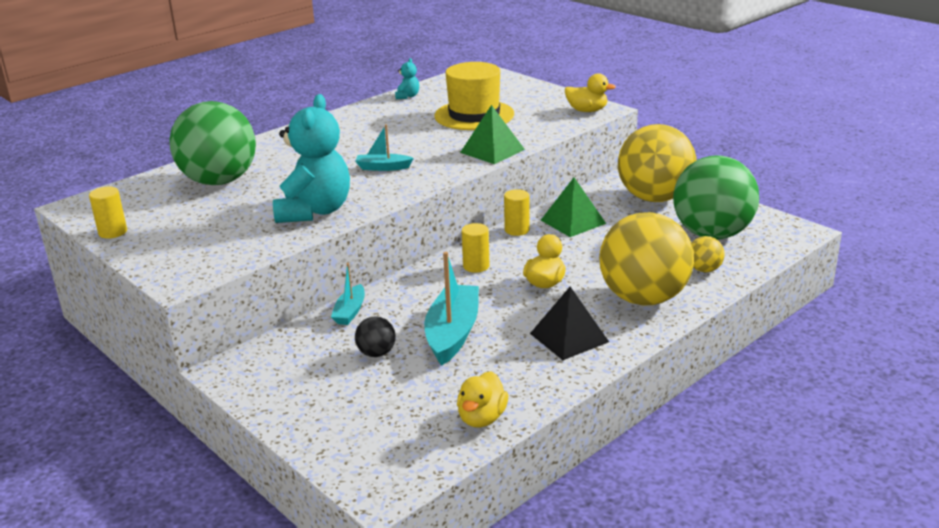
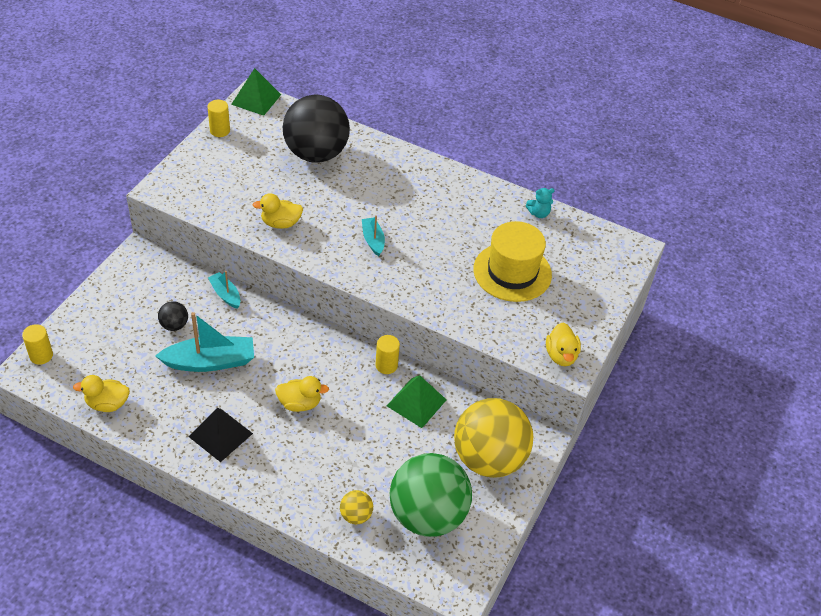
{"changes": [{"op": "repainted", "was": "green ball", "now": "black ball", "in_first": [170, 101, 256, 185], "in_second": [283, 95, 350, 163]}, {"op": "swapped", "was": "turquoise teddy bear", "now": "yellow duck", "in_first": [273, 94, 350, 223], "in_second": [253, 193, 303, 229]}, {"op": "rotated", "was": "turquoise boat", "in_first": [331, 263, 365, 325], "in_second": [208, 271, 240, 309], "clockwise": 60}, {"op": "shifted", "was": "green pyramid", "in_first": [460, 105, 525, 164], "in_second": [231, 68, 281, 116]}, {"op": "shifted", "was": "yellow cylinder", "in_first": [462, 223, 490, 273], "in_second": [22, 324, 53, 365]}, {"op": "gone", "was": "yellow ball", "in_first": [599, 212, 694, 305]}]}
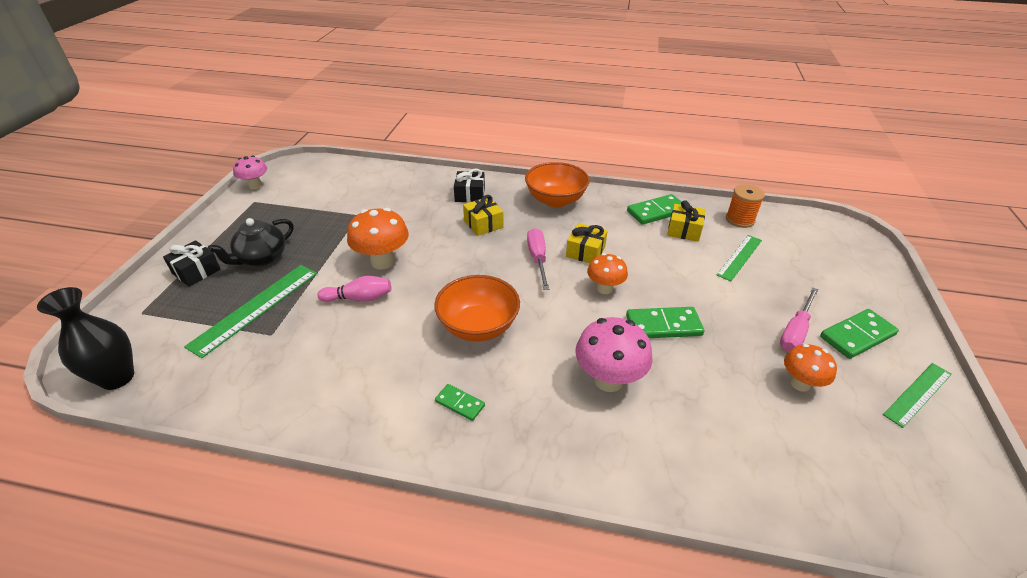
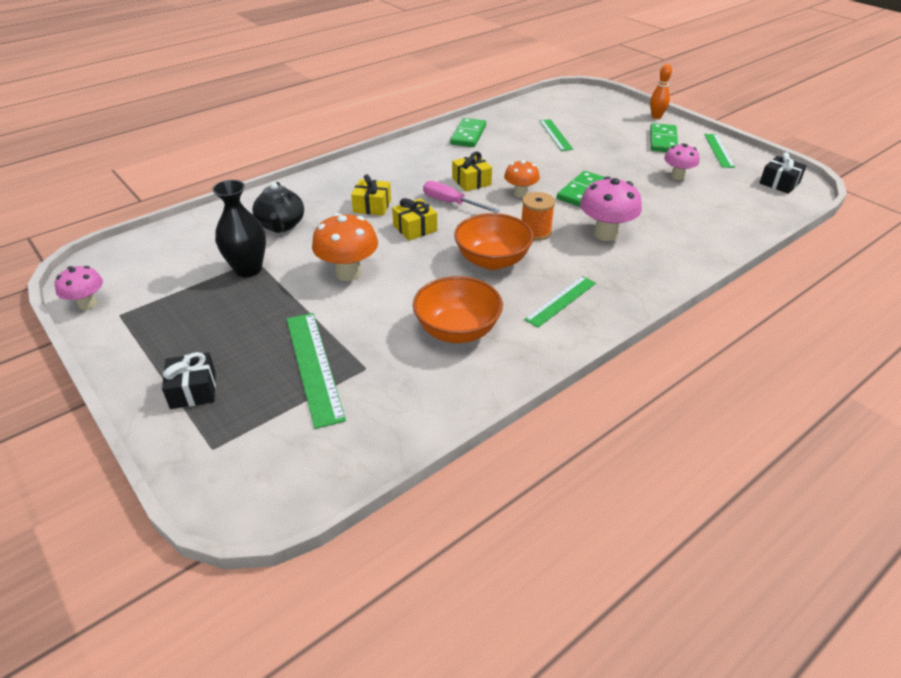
{"changes": [{"op": "shifted", "was": "black vase", "in_first": [37, 287, 134, 390], "in_second": [212, 180, 266, 277]}, {"op": "shifted", "was": "black teapot", "in_first": [208, 218, 294, 266], "in_second": [252, 182, 304, 233]}, {"op": "gone", "was": "pink bowling pin", "in_first": [317, 276, 391, 302]}, {"op": "swapped", "was": "green domino", "now": "green ruler", "in_first": [435, 384, 485, 421], "in_second": [524, 276, 596, 328]}, {"op": "shifted", "was": "black gift", "in_first": [454, 169, 485, 203], "in_second": [759, 152, 807, 194]}, {"op": "shifted", "was": "orange bowl", "in_first": [525, 162, 590, 207], "in_second": [413, 276, 503, 343]}, {"op": "shifted", "was": "yellow gift", "in_first": [667, 200, 705, 242], "in_second": [392, 198, 437, 241]}, {"op": "shifted", "was": "orange spool", "in_first": [726, 184, 765, 228], "in_second": [522, 192, 555, 240]}, {"op": "gone", "was": "pink screwdriver", "in_first": [780, 287, 818, 352]}, {"op": "repainted", "was": "orange mushroom", "now": "pink mushroom", "in_first": [784, 344, 837, 392], "in_second": [664, 143, 699, 180]}, {"op": "new", "now": "orange bowling pin", "in_second": [650, 64, 672, 119]}]}
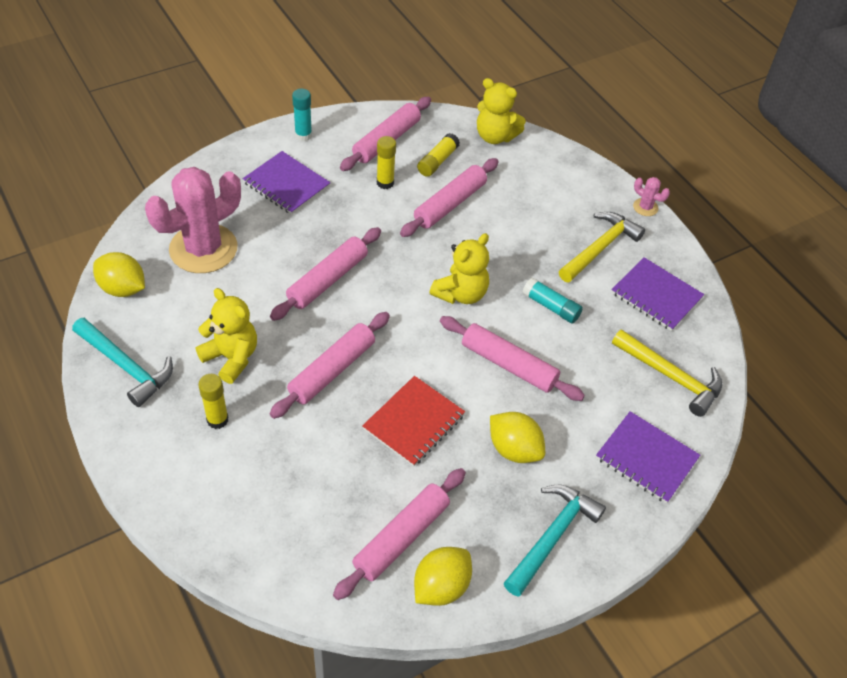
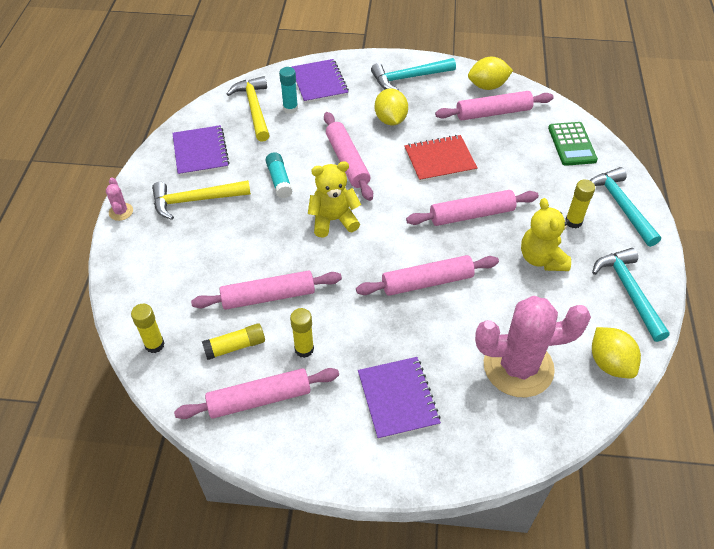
{"changes": [{"op": "shifted", "was": "turquoise glue stick", "in_first": [292, 89, 312, 141], "in_second": [279, 67, 298, 114]}, {"op": "swapped", "was": "yellow teddy bear", "now": "yellow glue stick", "in_first": [477, 78, 526, 144], "in_second": [131, 304, 165, 353]}, {"op": "new", "now": "green calculator", "in_second": [548, 122, 598, 166]}, {"op": "new", "now": "turquoise hammer", "in_second": [590, 167, 661, 247]}]}
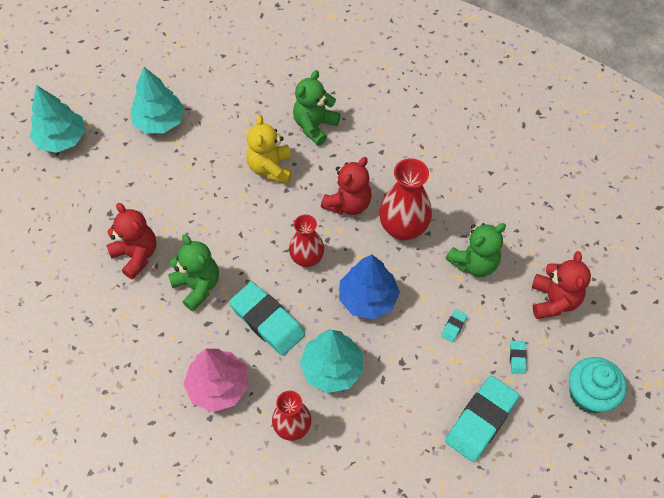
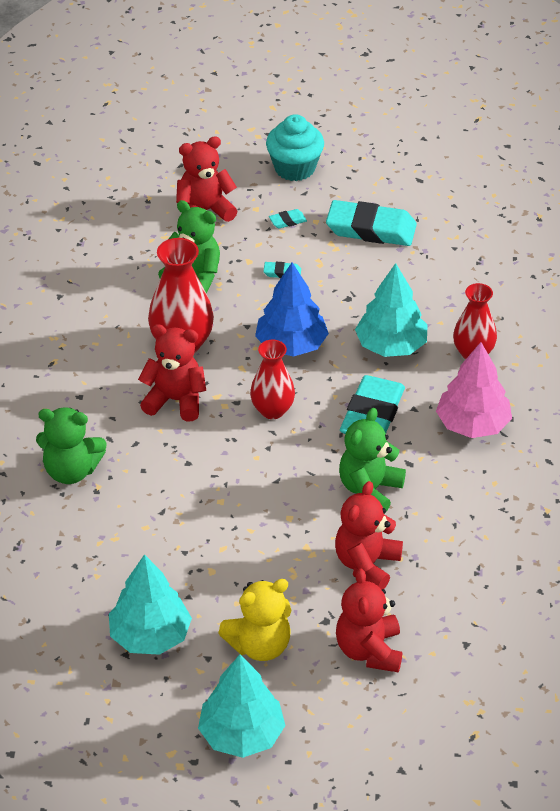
{"changes": [{"op": "shifted", "was": "yellow teddy bear", "in_first": [247, 115, 292, 184], "in_second": [218, 579, 291, 661]}, {"op": "new", "now": "red teddy bear", "in_second": [336, 568, 402, 673]}]}
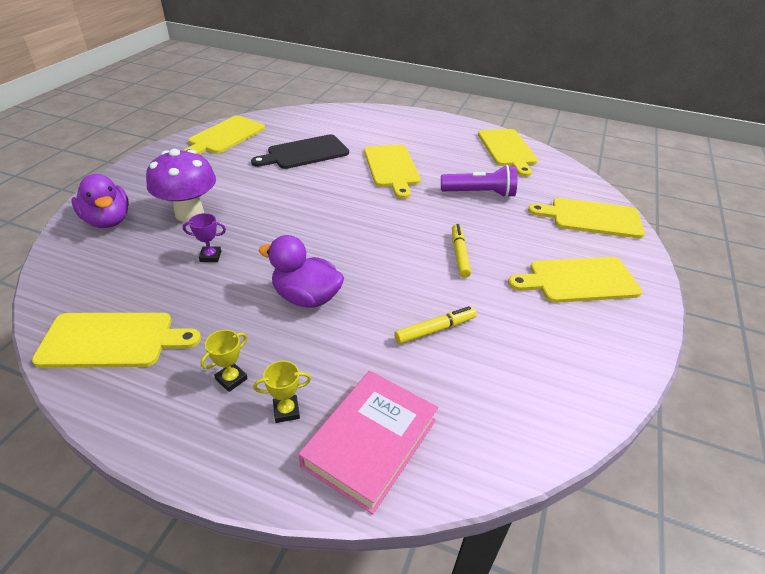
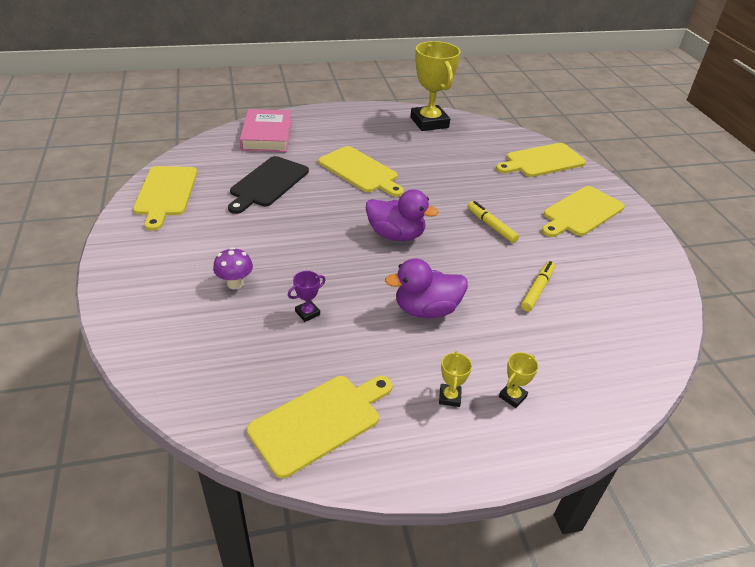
{"changes": [{"op": "shifted", "was": "purple duck", "in_first": [71, 174, 129, 228], "in_second": [366, 189, 439, 241]}, {"op": "scaled", "was": "purple mushroom", "in_first": [146, 149, 216, 222], "in_second": [213, 247, 253, 289], "ratio": 0.55}, {"op": "shifted", "was": "pink book", "in_first": [299, 371, 438, 514], "in_second": [239, 109, 292, 152]}, {"op": "gone", "was": "purple flashlight", "in_first": [441, 165, 517, 198]}, {"op": "swapped", "was": "yellow cutting board", "now": "yellow trophy", "in_first": [478, 129, 538, 177], "in_second": [410, 41, 461, 131]}]}
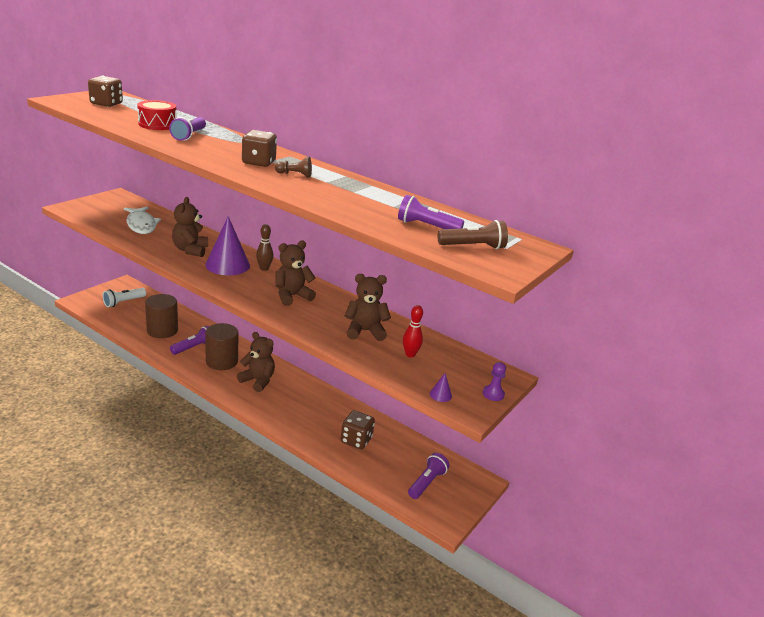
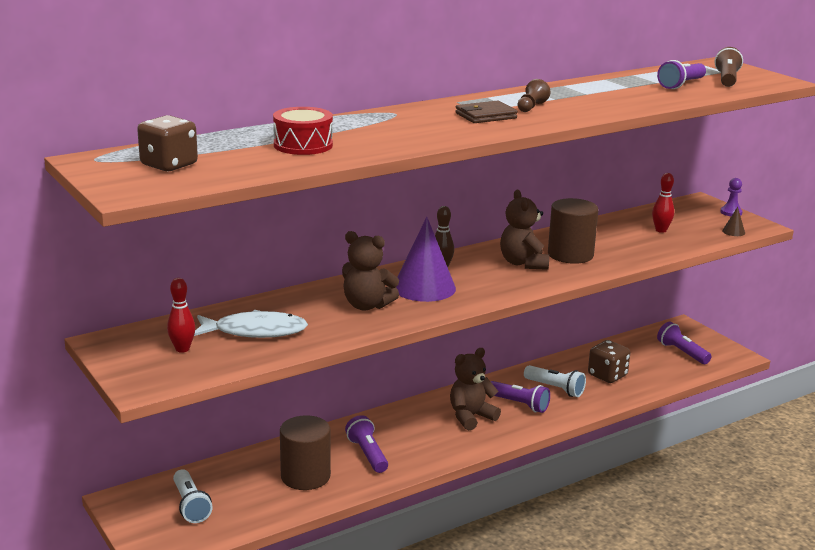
{"changes": [{"op": "shifted", "was": "purple flashlight", "in_first": [169, 117, 206, 141], "in_second": [490, 381, 550, 413]}, {"op": "shifted", "was": "brown cylinder", "in_first": [205, 323, 239, 370], "in_second": [548, 198, 598, 264]}, {"op": "swapped", "was": "brown dice", "now": "brown wallet", "in_first": [242, 130, 277, 167], "in_second": [455, 100, 518, 123]}, {"op": "gone", "was": "brown teddy bear", "in_first": [345, 274, 391, 341]}, {"op": "repainted", "was": "purple cone", "now": "brown cone", "in_first": [430, 373, 452, 402], "in_second": [722, 207, 745, 236]}, {"op": "new", "now": "red bowling pin", "in_second": [167, 278, 195, 353]}, {"op": "new", "now": "white flashlight", "in_second": [524, 365, 586, 397]}]}
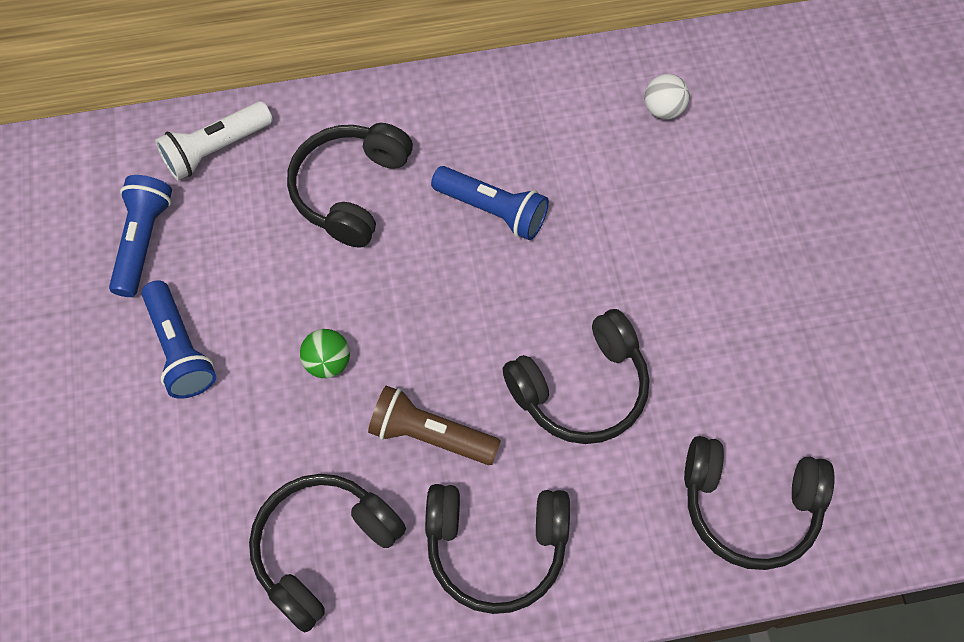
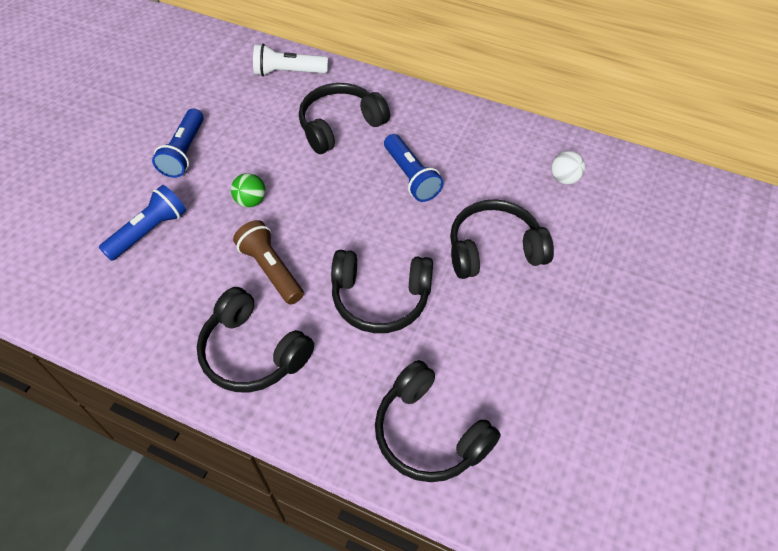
{"changes": [{"op": "shifted", "was": "blue flashlight", "in_first": [109, 175, 172, 297], "in_second": [99, 185, 186, 261]}, {"op": "shifted", "was": "black headphones", "in_first": [249, 474, 406, 633], "in_second": [450, 199, 554, 279]}]}
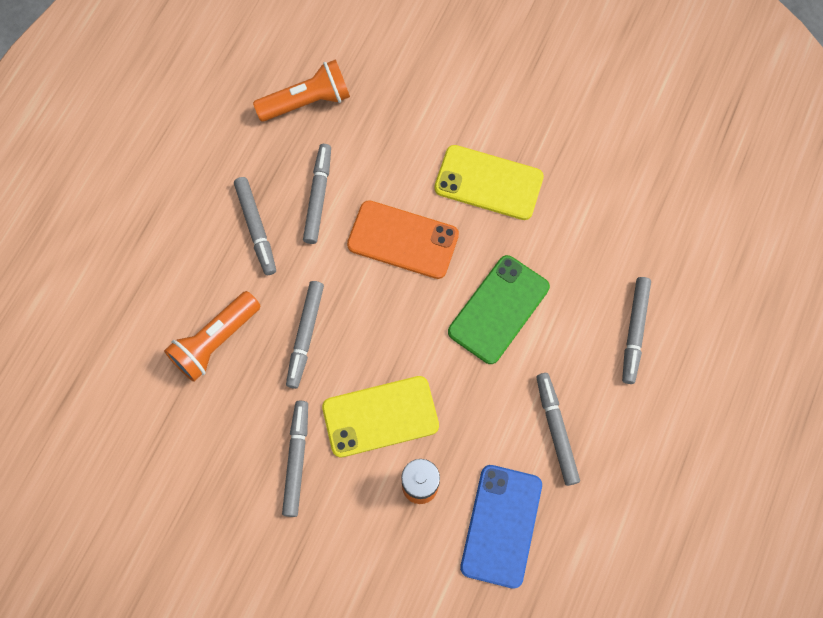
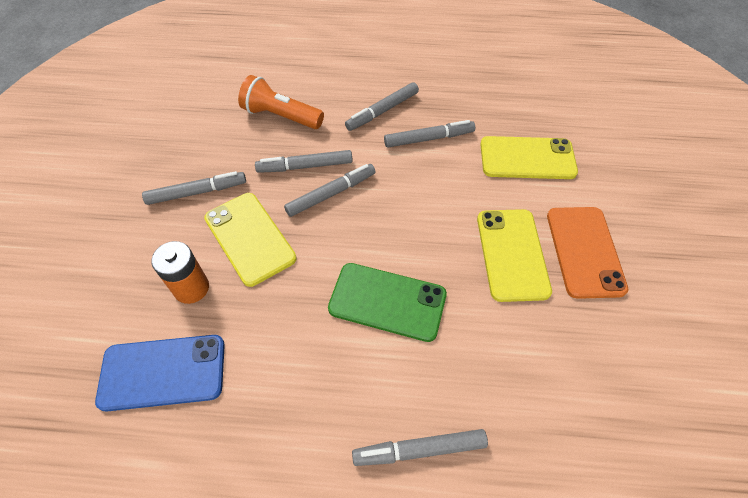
{"changes": [{"op": "gone", "was": "orange flashlight", "in_first": [253, 59, 350, 122]}, {"op": "shifted", "was": "orange phone", "in_first": [347, 200, 459, 279], "in_second": [547, 207, 628, 299]}, {"op": "shifted", "was": "grey marker", "in_first": [536, 373, 580, 486], "in_second": [284, 164, 375, 217]}, {"op": "new", "now": "yellow phone", "in_second": [480, 136, 578, 179]}]}
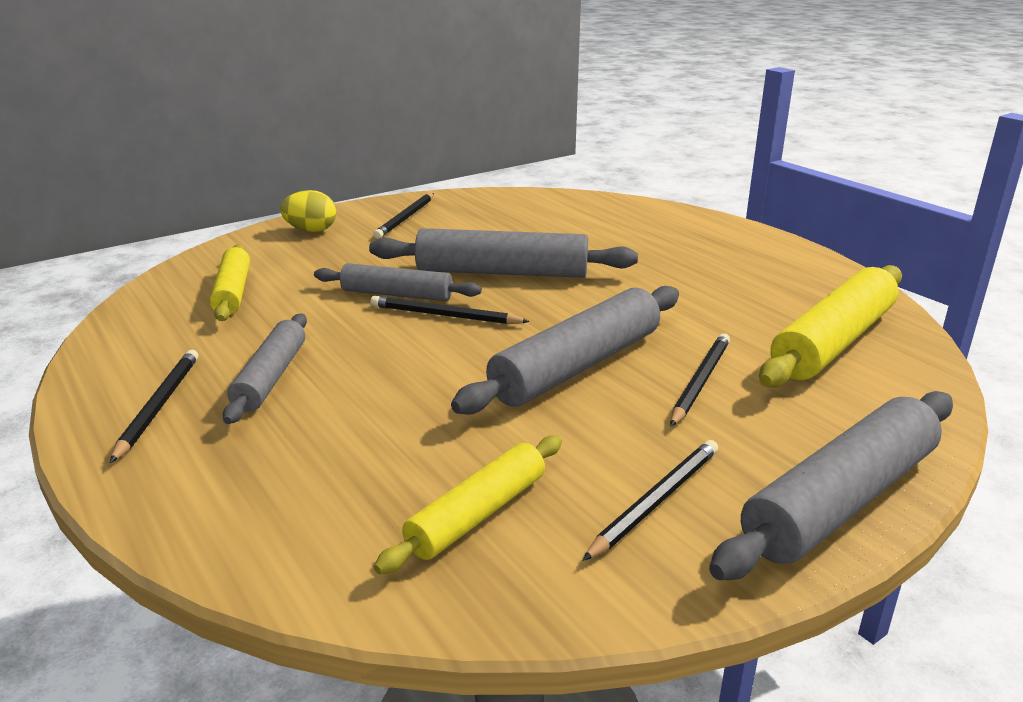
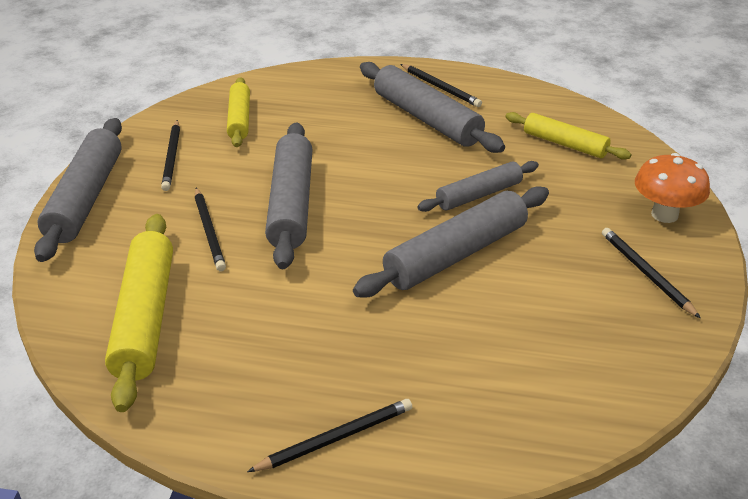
{"changes": [{"op": "scaled", "was": "grey rolling pin", "in_first": [223, 313, 307, 424], "in_second": [360, 62, 505, 153], "ratio": 1.61}, {"op": "swapped", "was": "yellow egg", "now": "orange mushroom", "in_first": [280, 190, 336, 232], "in_second": [635, 153, 710, 223]}, {"op": "shifted", "was": "black pencil", "in_first": [370, 296, 530, 324], "in_second": [247, 399, 412, 472]}]}
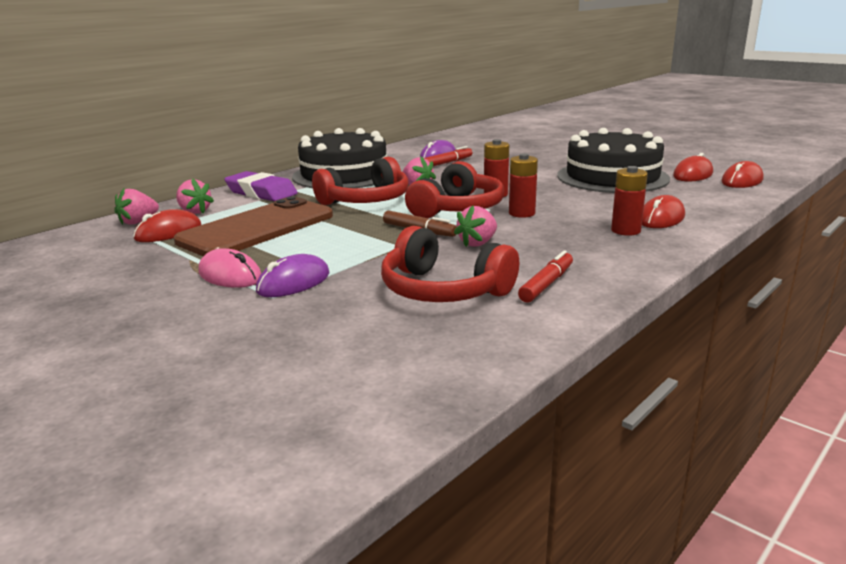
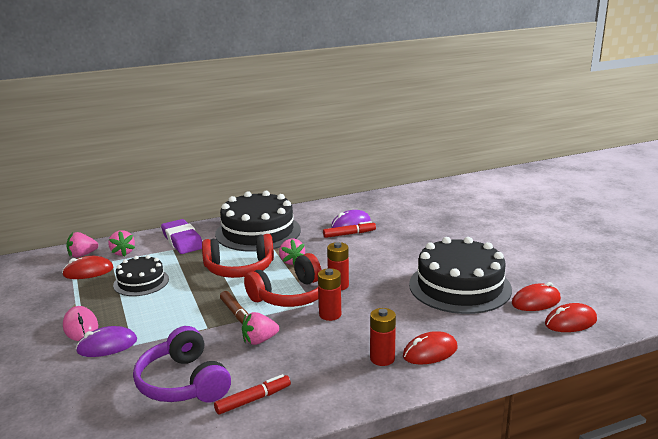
{"changes": [{"op": "swapped", "was": "brown phone", "now": "black cake", "in_first": [174, 196, 333, 256], "in_second": [113, 255, 169, 296]}, {"op": "repainted", "was": "red headphones", "now": "purple headphones", "in_first": [381, 226, 519, 302], "in_second": [133, 326, 231, 402]}]}
